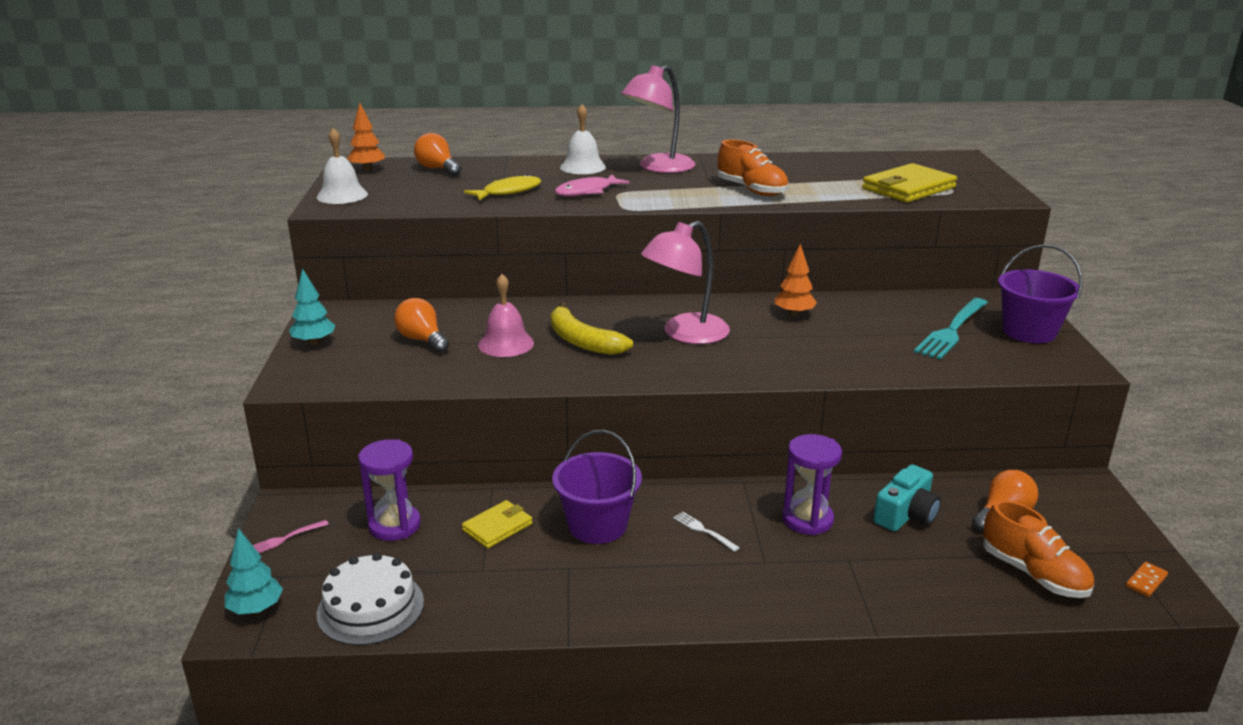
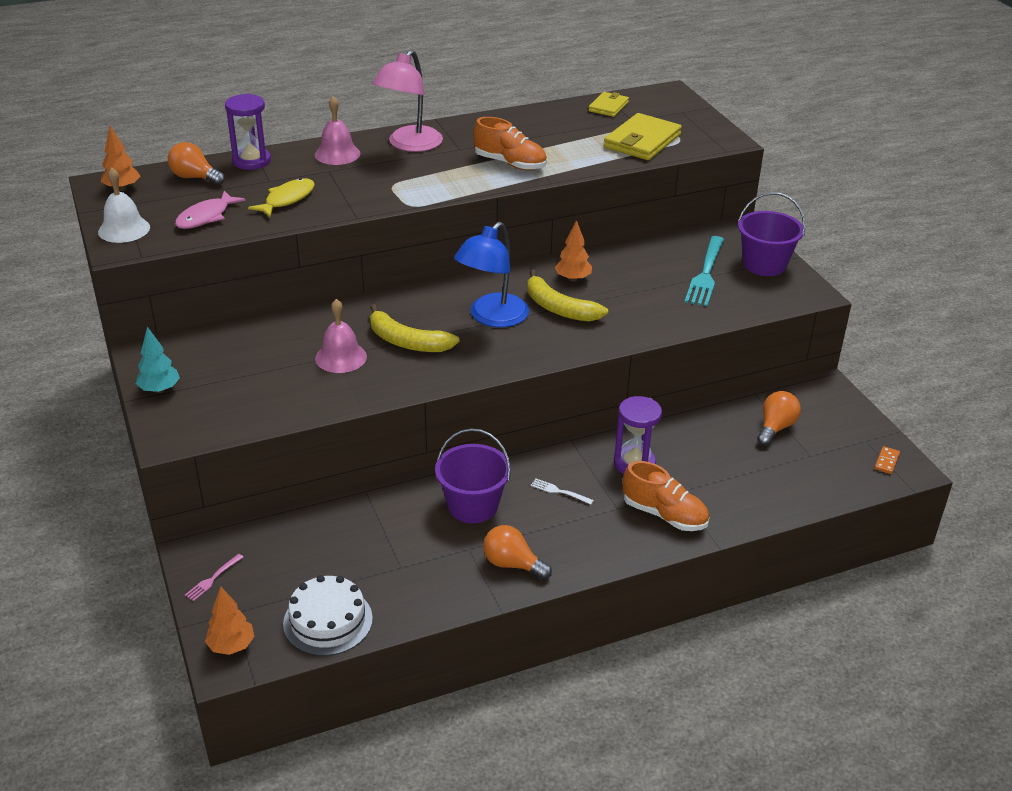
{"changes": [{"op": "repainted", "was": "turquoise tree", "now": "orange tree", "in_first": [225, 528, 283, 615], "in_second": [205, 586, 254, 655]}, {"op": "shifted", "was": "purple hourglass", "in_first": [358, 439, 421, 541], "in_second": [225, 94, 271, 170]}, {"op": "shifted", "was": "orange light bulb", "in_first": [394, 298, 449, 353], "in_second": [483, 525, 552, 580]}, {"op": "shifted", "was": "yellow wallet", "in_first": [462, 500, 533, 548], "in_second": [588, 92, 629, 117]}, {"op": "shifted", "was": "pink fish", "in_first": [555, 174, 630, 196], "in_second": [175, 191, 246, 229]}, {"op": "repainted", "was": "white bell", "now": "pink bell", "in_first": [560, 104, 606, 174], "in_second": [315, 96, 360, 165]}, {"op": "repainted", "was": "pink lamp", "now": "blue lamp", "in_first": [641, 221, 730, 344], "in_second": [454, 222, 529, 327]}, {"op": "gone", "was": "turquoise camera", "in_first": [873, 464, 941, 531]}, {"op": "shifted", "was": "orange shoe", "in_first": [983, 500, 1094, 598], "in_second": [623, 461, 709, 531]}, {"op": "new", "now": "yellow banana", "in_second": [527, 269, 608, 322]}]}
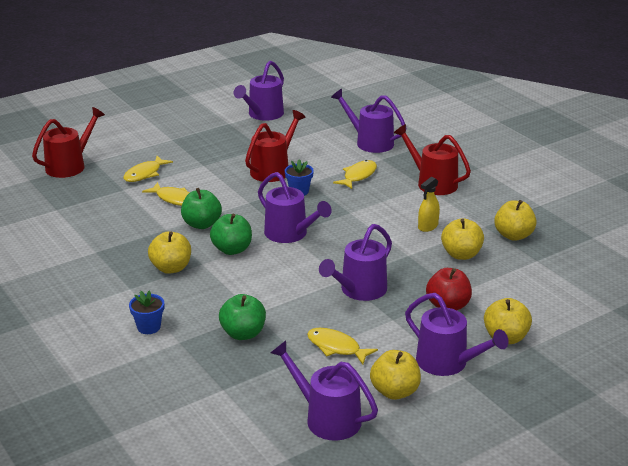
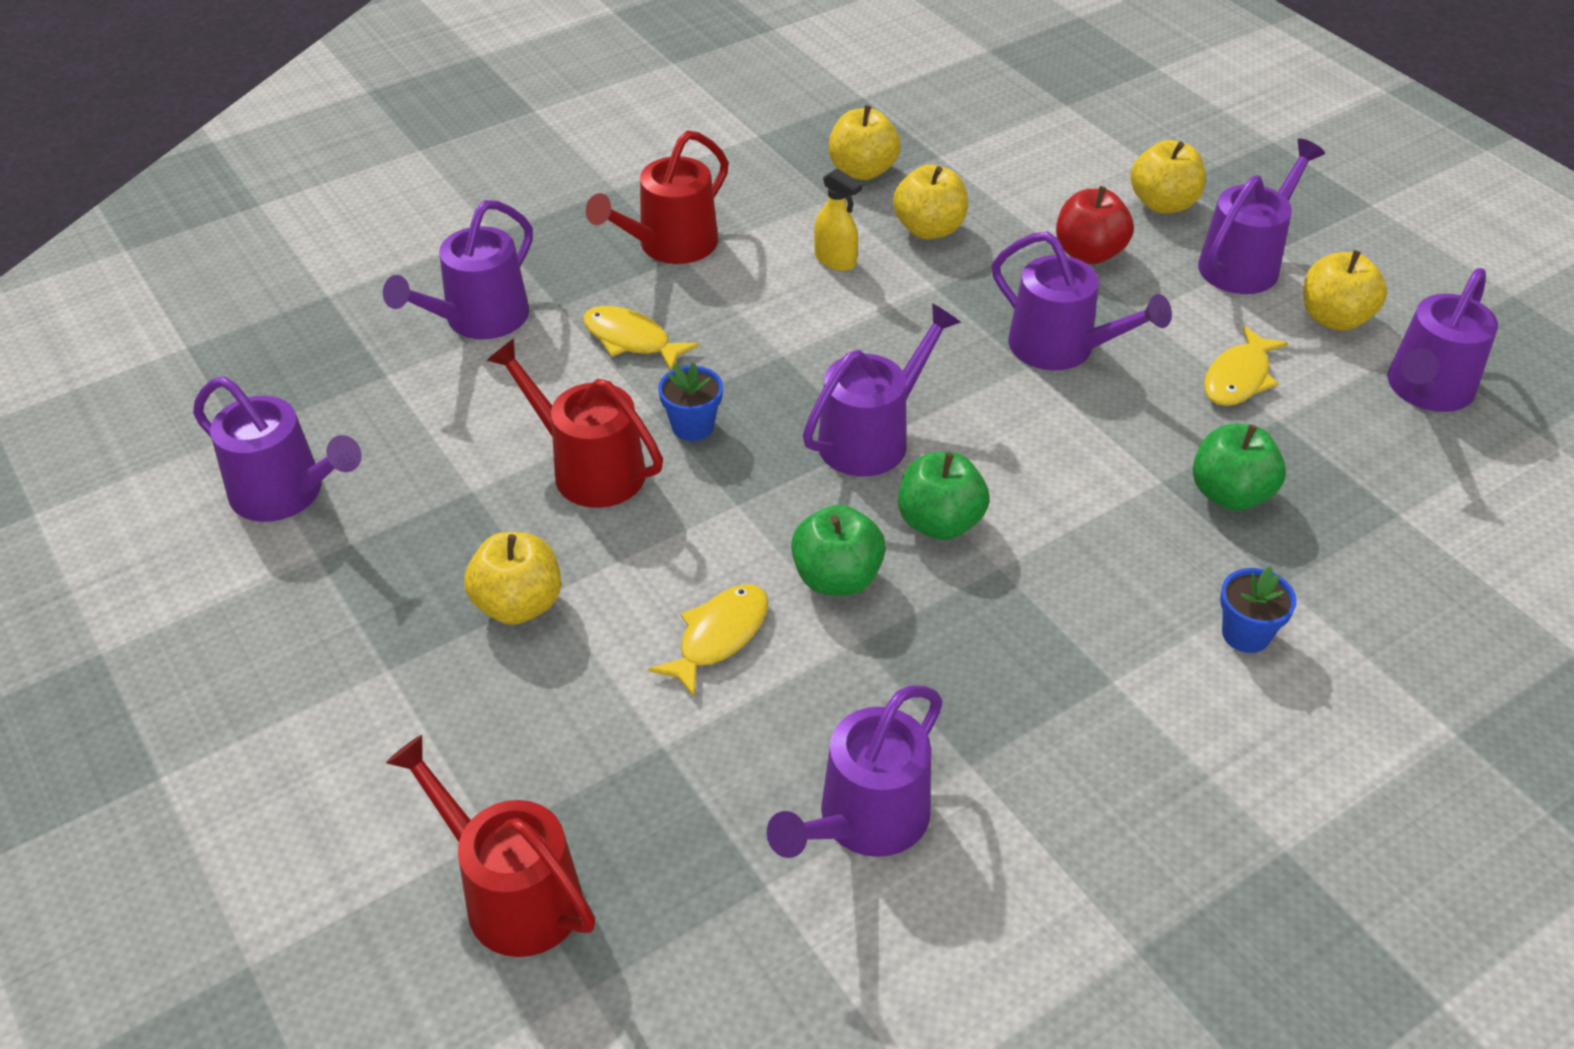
{"changes": [{"op": "gone", "was": "yellow fish", "in_first": [123, 156, 173, 182]}, {"op": "shifted", "was": "yellow apple", "in_first": [148, 231, 191, 274], "in_second": [464, 532, 561, 625]}, {"op": "new", "now": "purple watering can", "in_second": [767, 686, 943, 858]}]}
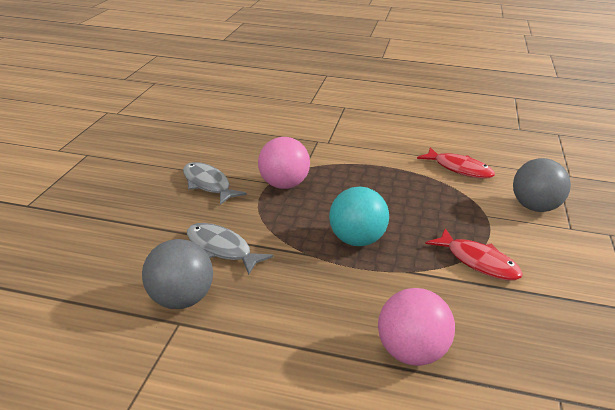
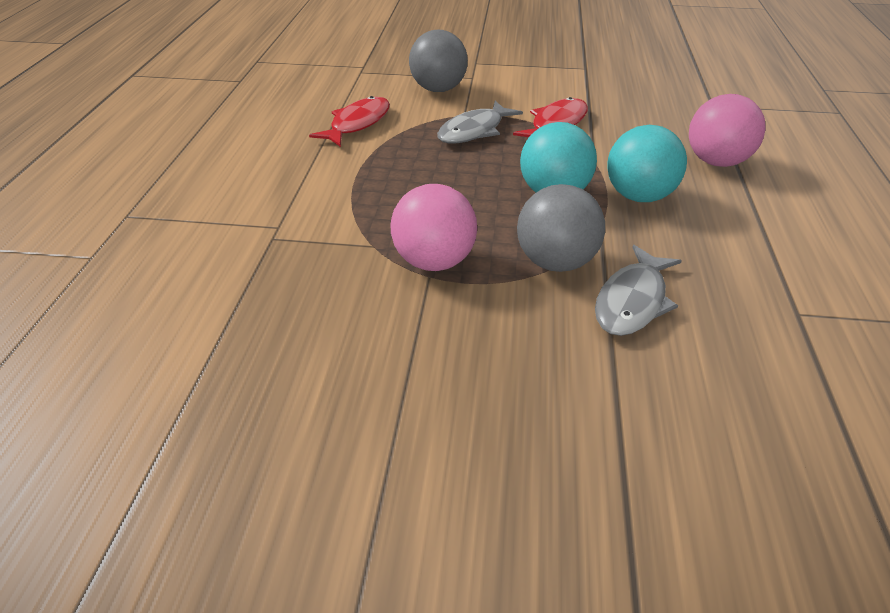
{"changes": [{"op": "shifted", "was": "grey ball", "in_first": [142, 239, 213, 309], "in_second": [517, 184, 605, 272]}, {"op": "shifted", "was": "grey fish", "in_first": [183, 162, 247, 205], "in_second": [437, 101, 523, 143]}, {"op": "new", "now": "turquoise ball", "in_second": [607, 125, 687, 202]}]}
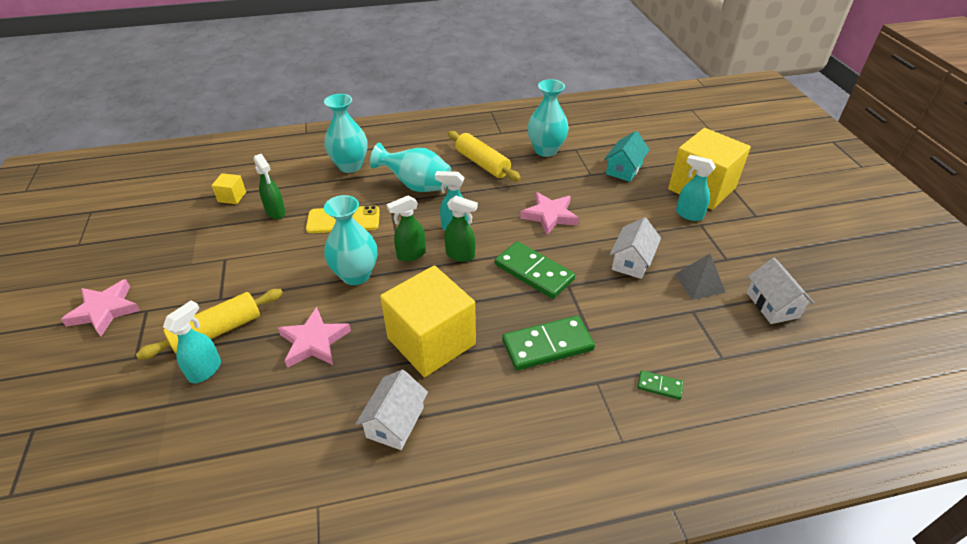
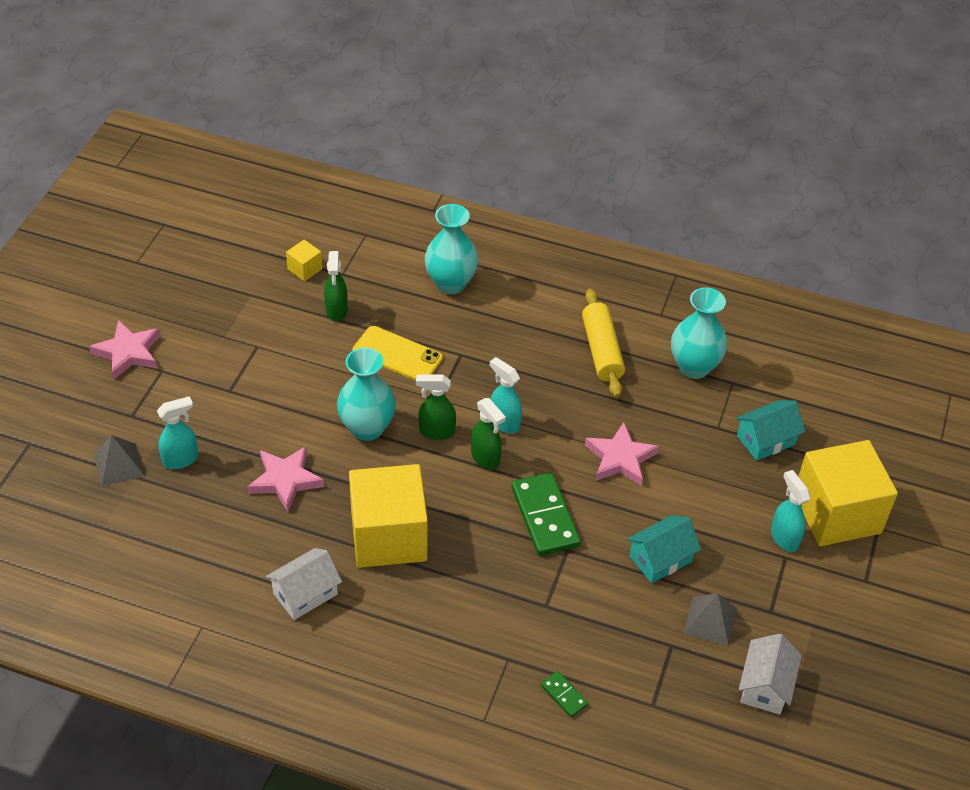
{"changes": [{"op": "gone", "was": "yellow rolling pin", "in_first": [136, 289, 283, 360]}, {"op": "gone", "was": "turquoise vase", "in_first": [370, 142, 451, 192]}, {"op": "gone", "was": "green domino", "in_first": [502, 316, 595, 371]}, {"op": "repainted", "was": "white house", "now": "turquoise house", "in_first": [610, 217, 661, 279], "in_second": [627, 515, 701, 583]}, {"op": "new", "now": "grey pyramid", "in_second": [94, 435, 145, 486]}]}
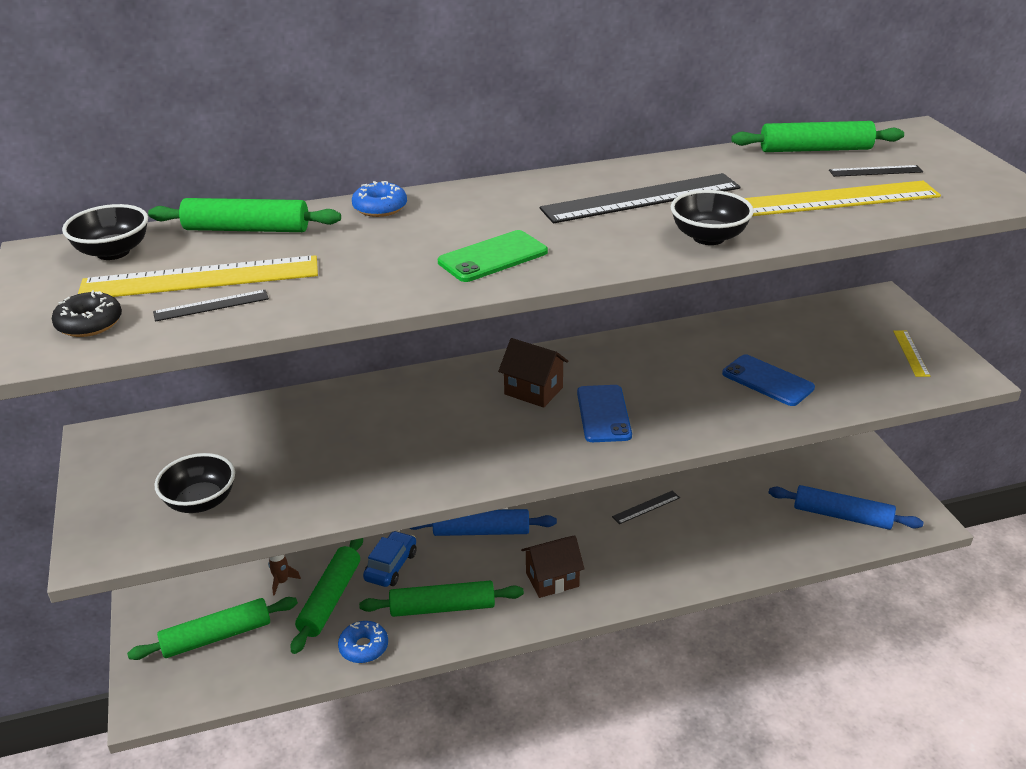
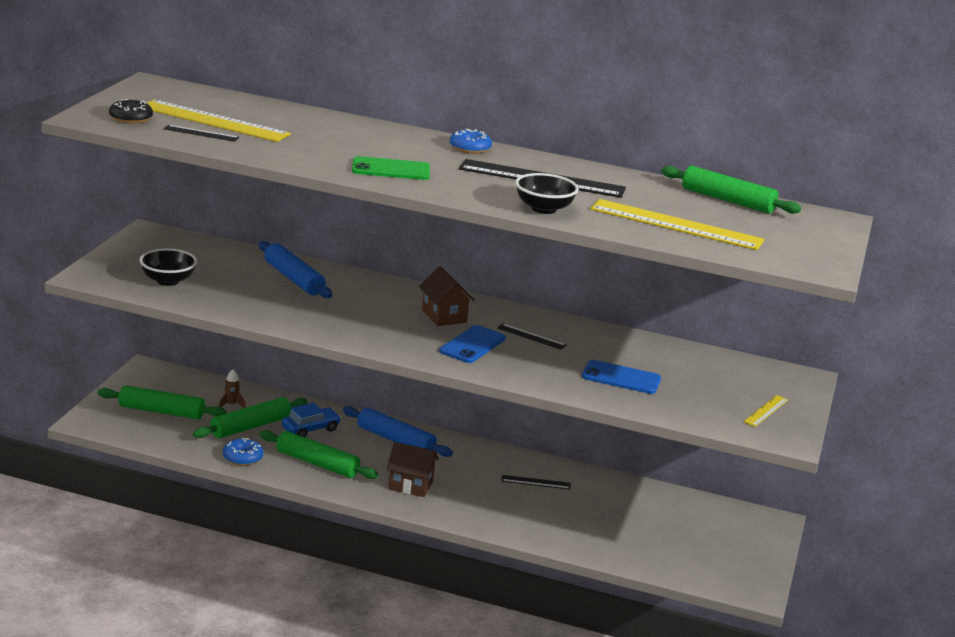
{"changes": [{"op": "gone", "was": "black bowl", "in_first": [62, 204, 148, 260]}, {"op": "gone", "was": "green rolling pin", "in_first": [148, 198, 341, 232]}, {"op": "shifted", "was": "blue donut", "in_first": [352, 181, 407, 217], "in_second": [450, 129, 492, 154]}, {"op": "rotated", "was": "blue phone", "in_first": [722, 354, 815, 406], "in_second": [582, 360, 661, 394], "clockwise": -60}, {"op": "shifted", "was": "blue rolling pin", "in_first": [768, 485, 924, 530], "in_second": [259, 241, 332, 298]}, {"op": "shifted", "was": "black ruler", "in_first": [829, 165, 923, 177], "in_second": [497, 324, 567, 350]}]}
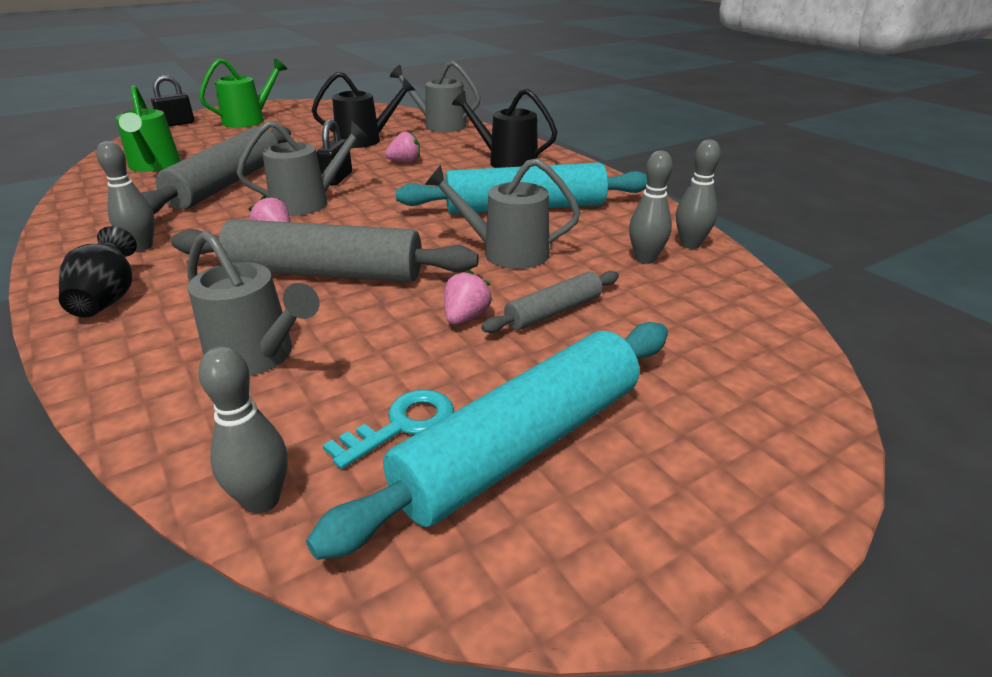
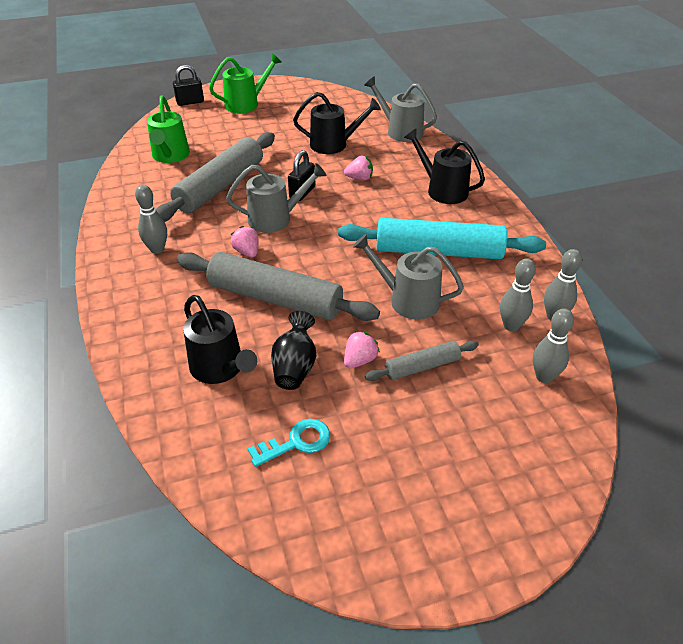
{"changes": [{"op": "shifted", "was": "black vase", "in_first": [59, 226, 137, 317], "in_second": [271, 311, 316, 390]}, {"op": "repainted", "was": "grey watering can", "now": "black watering can", "in_first": [187, 231, 320, 376], "in_second": [183, 295, 257, 384]}, {"op": "shifted", "was": "grey bowling pin", "in_first": [198, 346, 288, 513], "in_second": [533, 308, 574, 383]}, {"op": "gone", "was": "turquoise rolling pin", "in_first": [306, 322, 668, 560]}]}
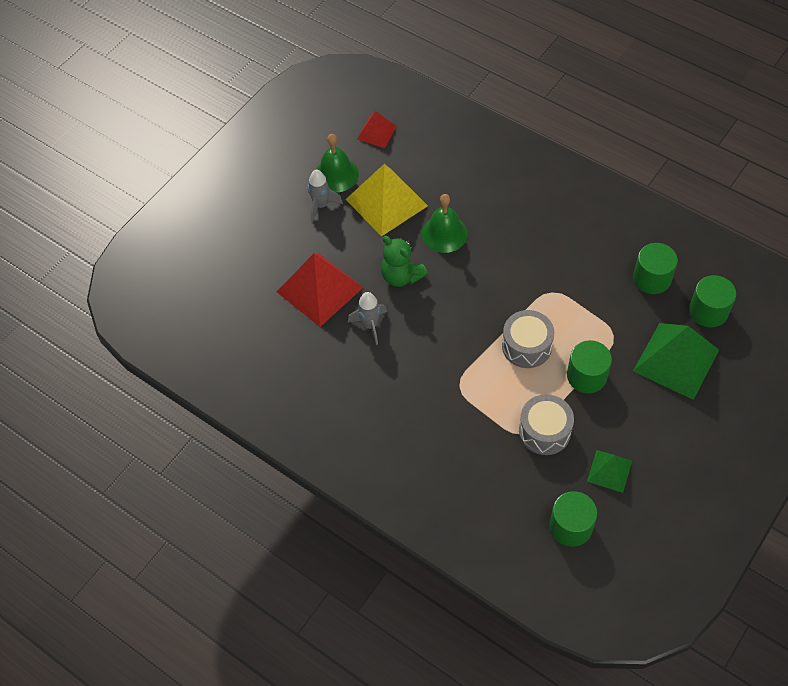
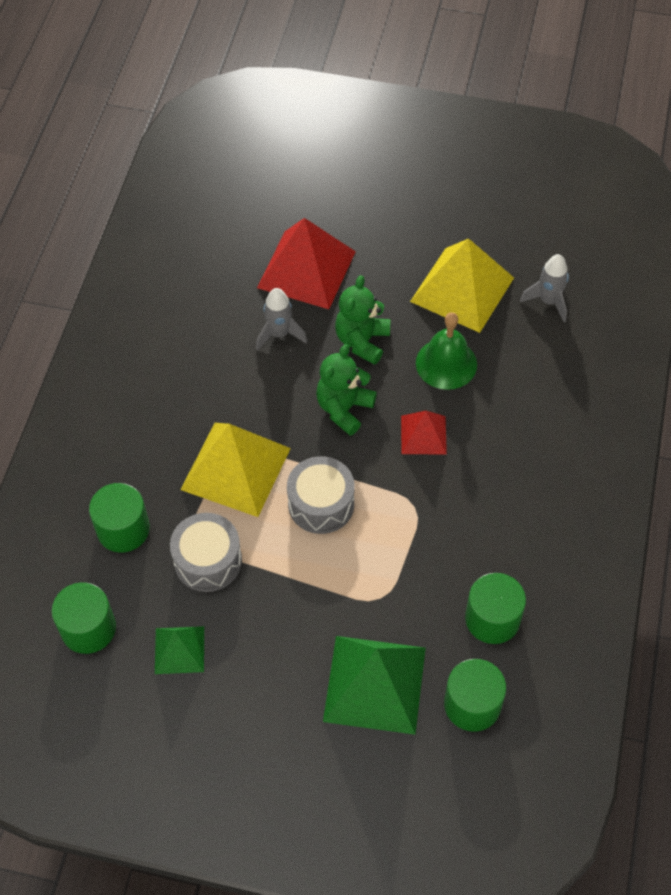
{"changes": [{"op": "shifted", "was": "grey rocket", "in_first": [308, 170, 343, 222], "in_second": [520, 254, 569, 322]}, {"op": "gone", "was": "green bell", "in_first": [316, 134, 359, 192]}, {"op": "shifted", "was": "red pyramid", "in_first": [357, 111, 397, 148], "in_second": [401, 411, 447, 455]}, {"op": "shifted", "was": "green cylinder", "in_first": [567, 340, 612, 393], "in_second": [89, 483, 150, 553]}, {"op": "new", "now": "yellow pyramid", "in_second": [180, 423, 291, 517]}, {"op": "new", "now": "green teddy bear", "in_second": [316, 344, 377, 436]}]}
